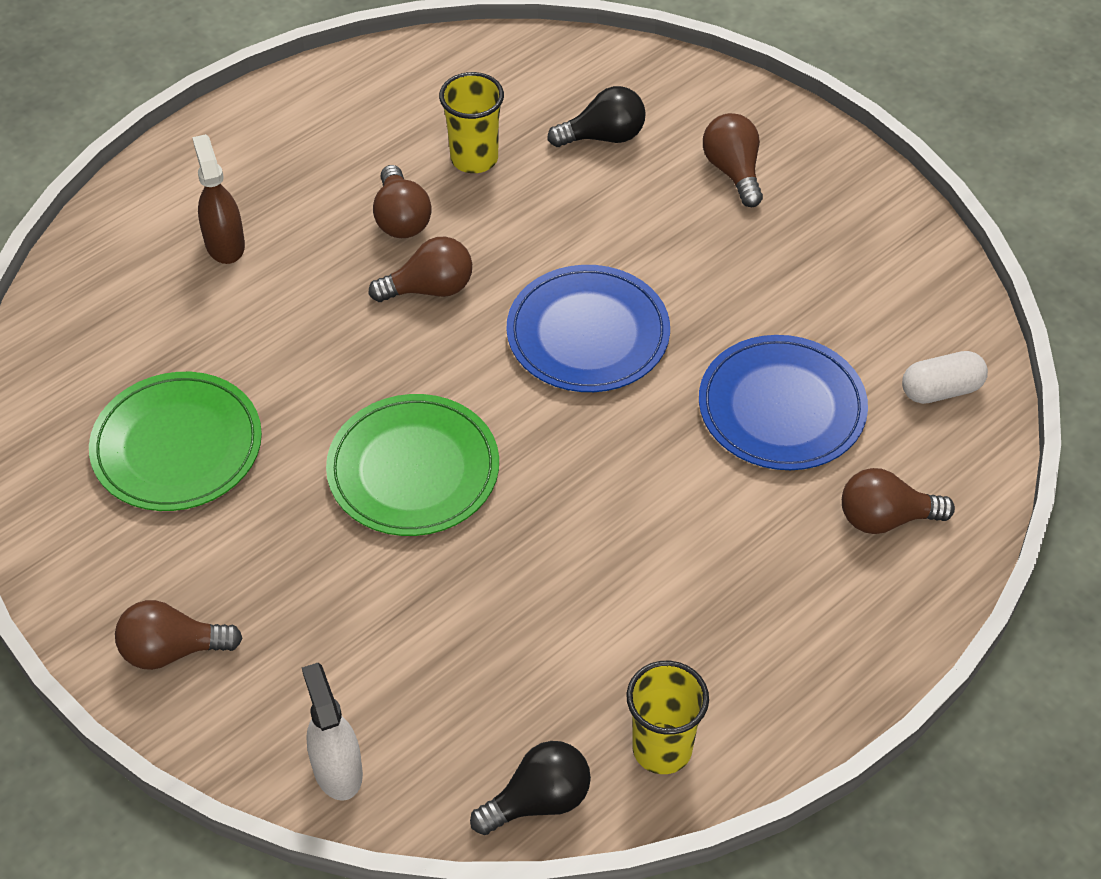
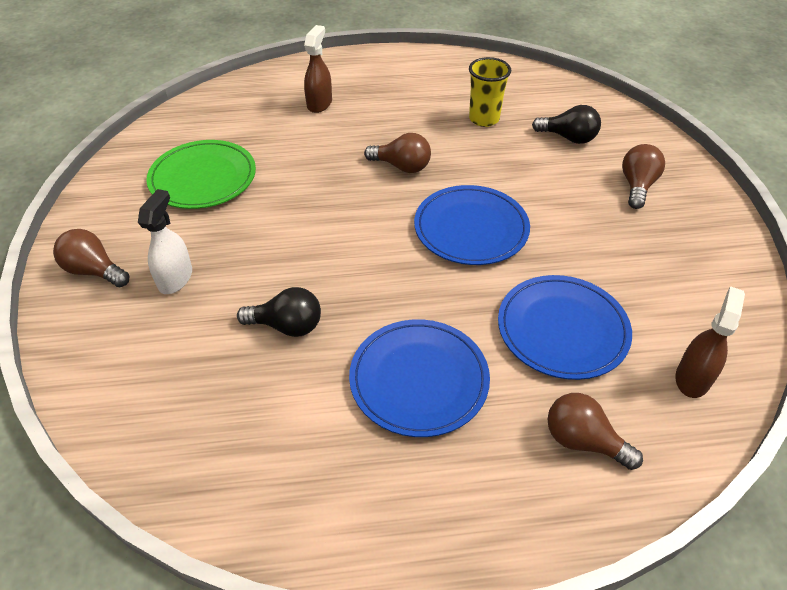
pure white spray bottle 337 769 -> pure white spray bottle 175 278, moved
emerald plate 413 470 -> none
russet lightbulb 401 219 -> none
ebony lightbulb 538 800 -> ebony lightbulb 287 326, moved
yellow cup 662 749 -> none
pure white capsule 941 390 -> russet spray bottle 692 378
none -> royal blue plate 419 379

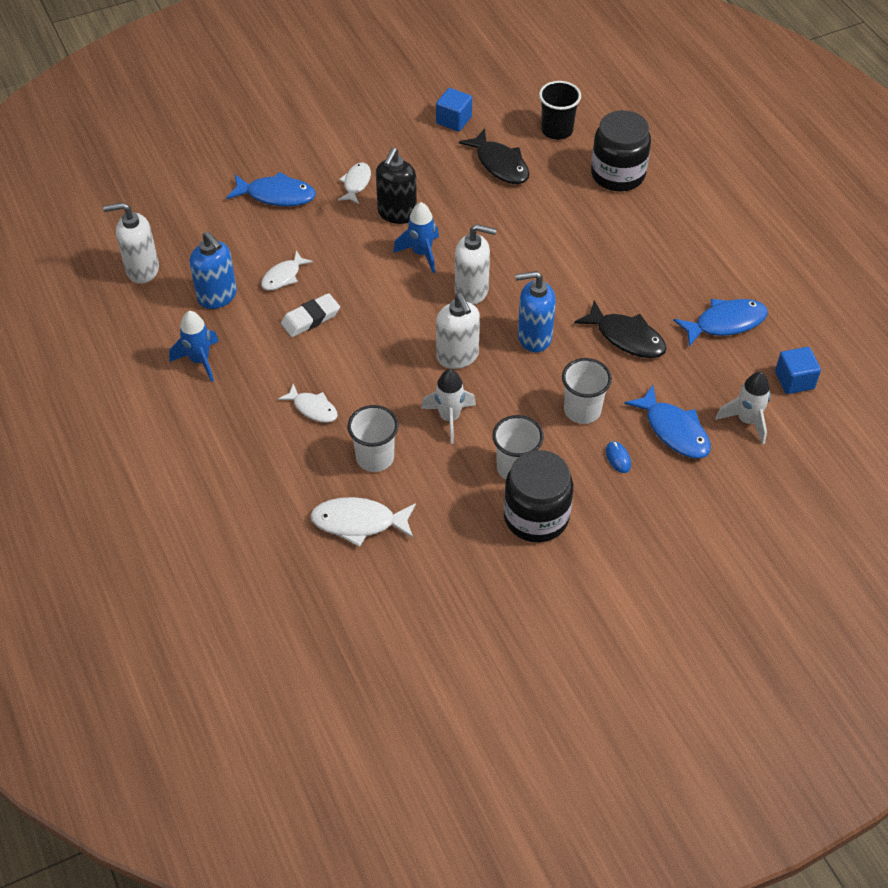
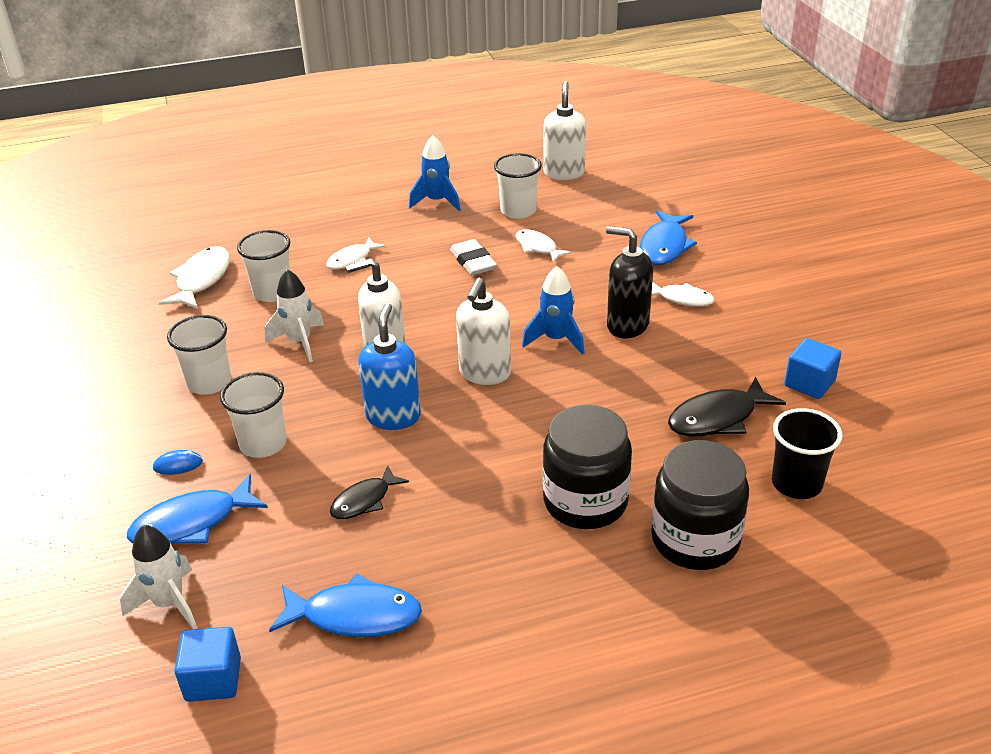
royal blue pump bottle 217 296 -> pure white cup 518 211
ebony preserve jar 536 517 -> ebony preserve jar 585 501, moved
ebony toy fish 626 337 -> ebony toy fish 364 501, x0.65
royal blue toy fish 725 323 -> royal blue toy fish 355 615, 75 degrees counterclockwise

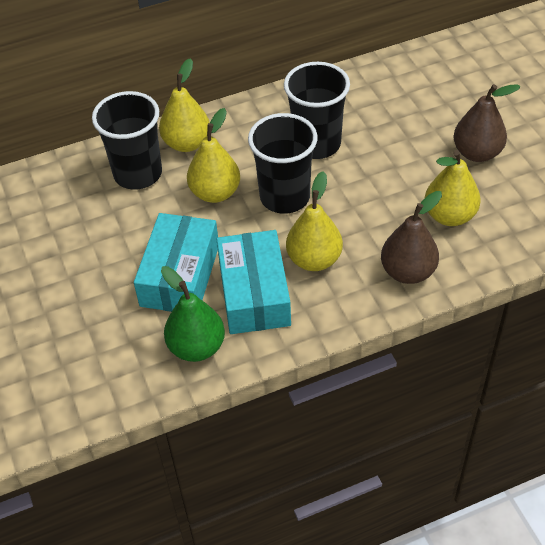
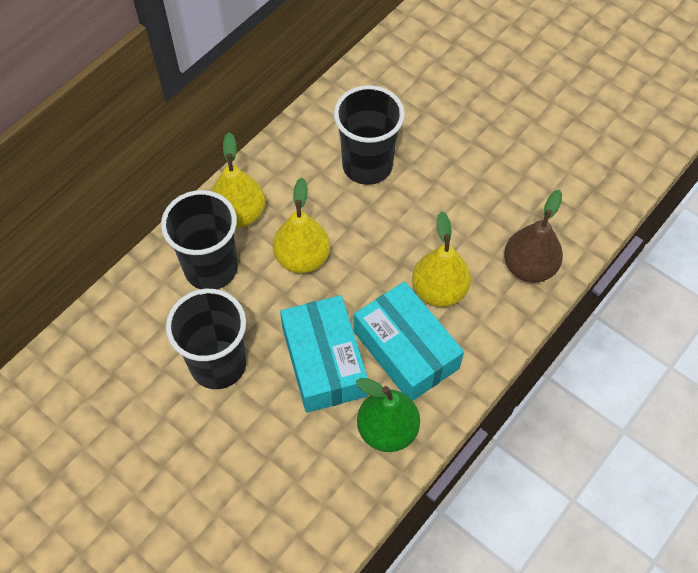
ebony cup 285 197 -> ebony cup 218 364, moved
yellow pear 449 216 -> none
russet pear 477 153 -> none

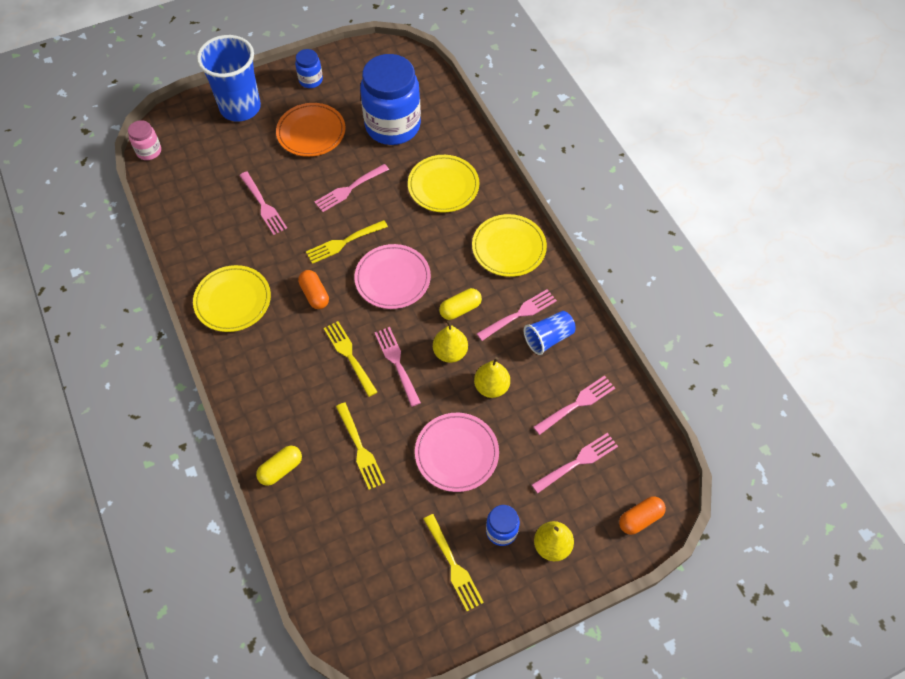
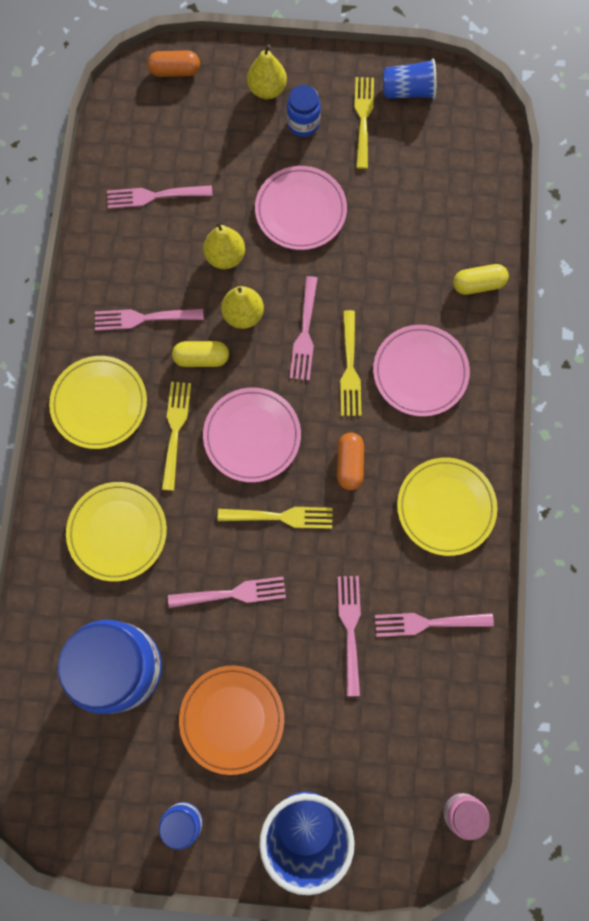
yellow fork 360 449 -> yellow fork 175 430, moved
royal blue cup 548 338 -> royal blue cup 408 91, moved
pink fork 578 462 -> pink fork 428 623, moved
none -> pink plate 420 372

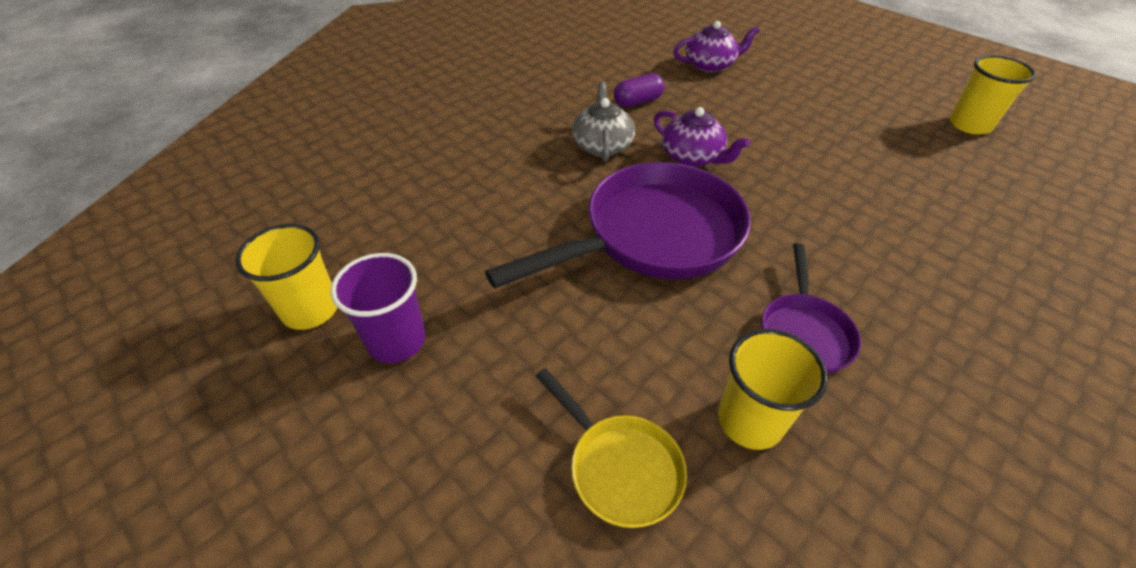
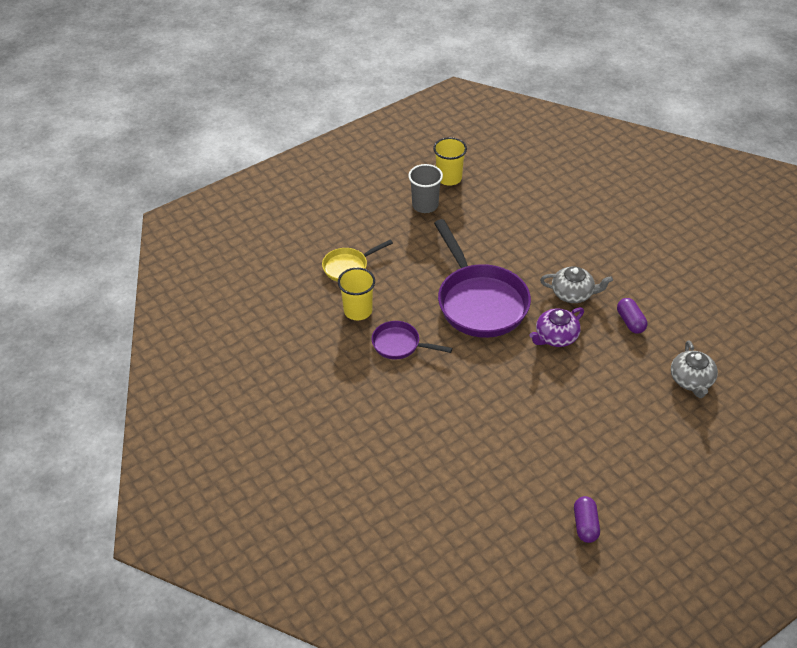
purple cup 397 341 -> gray cup 425 205
purple tea pot 710 65 -> gray tea pot 691 380
yellow cup 969 125 -> purple capsule 585 525

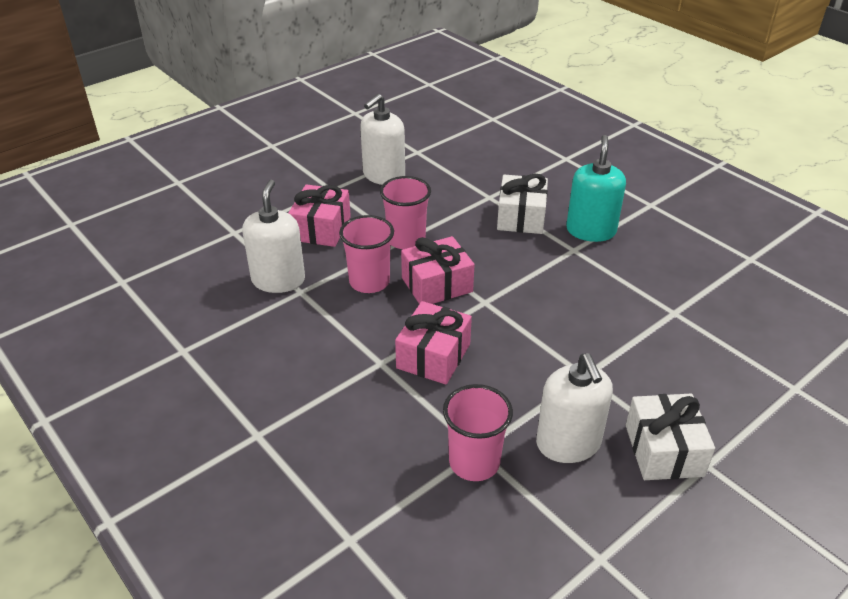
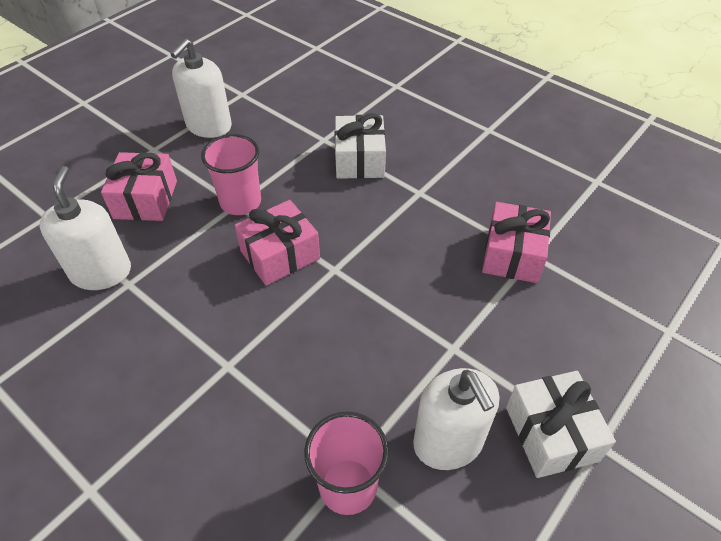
pink cup 369 282 -> none
pink gift 433 356 -> pink gift 512 255, moved
teal pump bottle 591 230 -> none

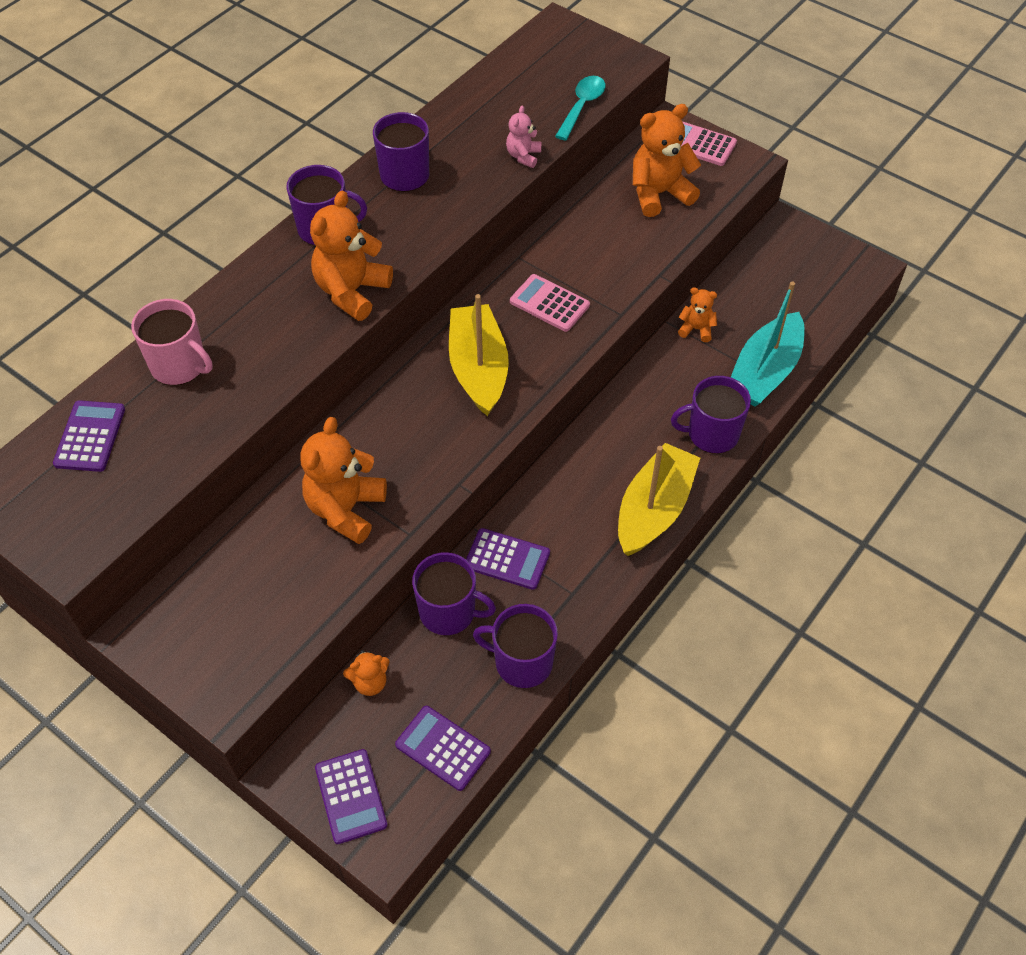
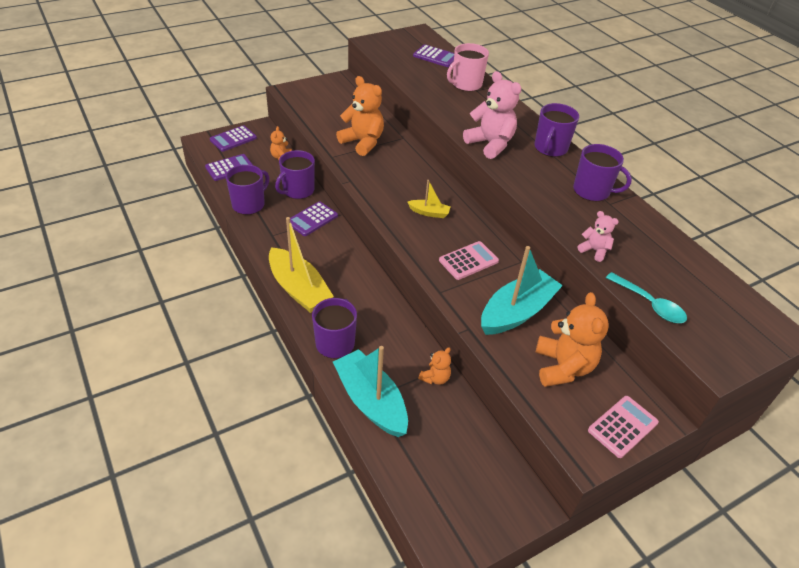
orange stuffed bear 351 291 -> pink stuffed bear 490 144
purple adding machine 351 796 -> purple adding machine 233 139, 45 degrees counterclockwise
yellow toy boat 478 369 -> yellow toy boat 429 213, x0.48
none -> teal toy boat 517 312

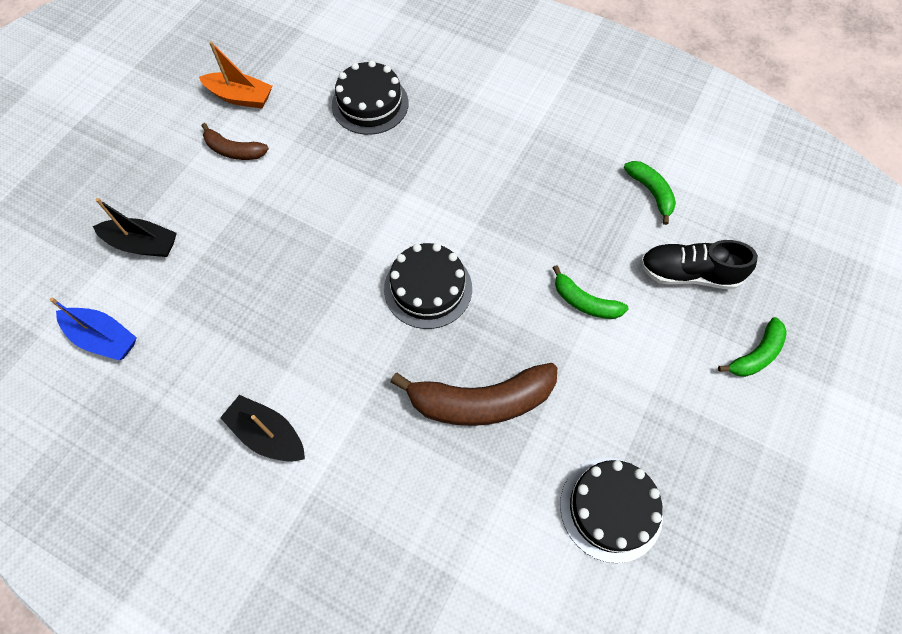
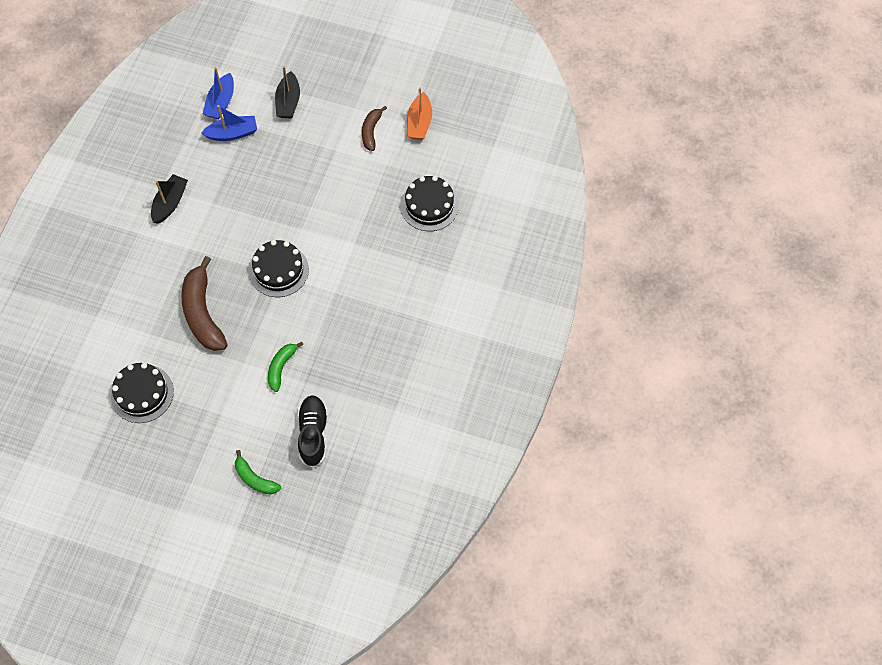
emerald banana fruit 651 192 -> none
none -> royal blue toy boat 232 133

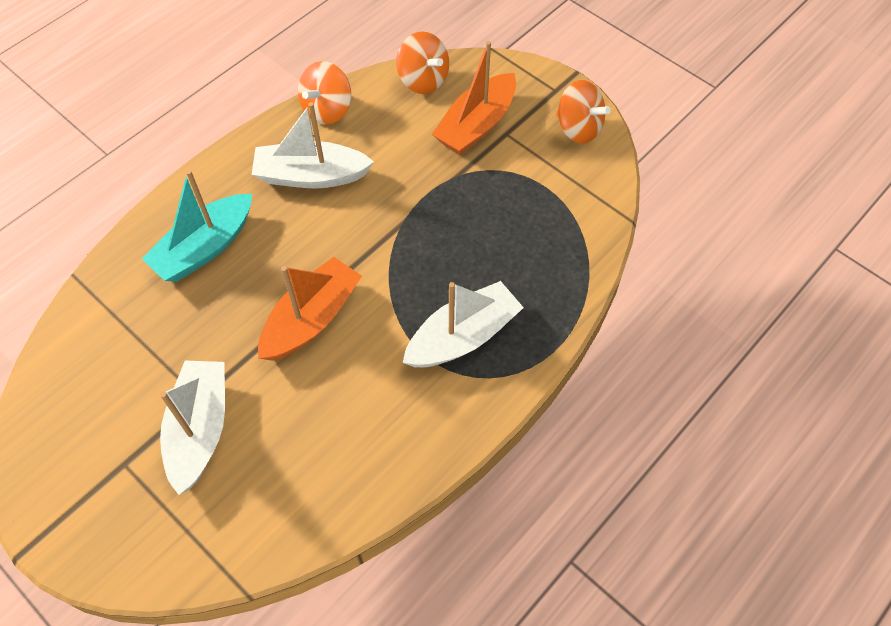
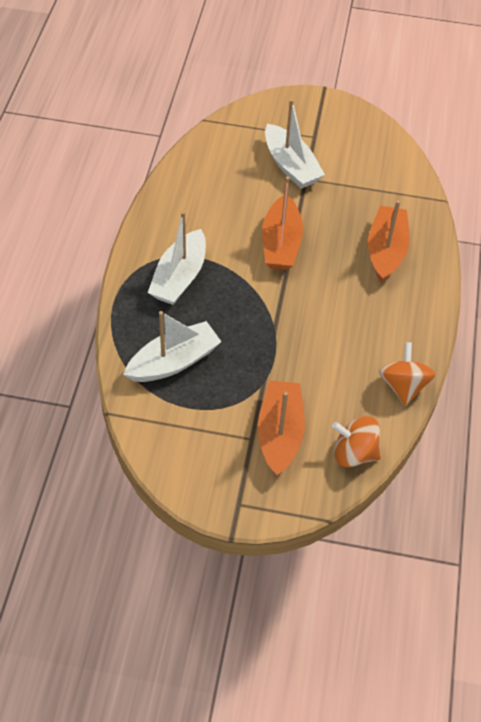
teal toy boat 205 248 -> orange toy boat 386 251
pure white toy boat 311 176 -> pure white toy boat 174 362, moved
orange toy top 578 128 -> none

